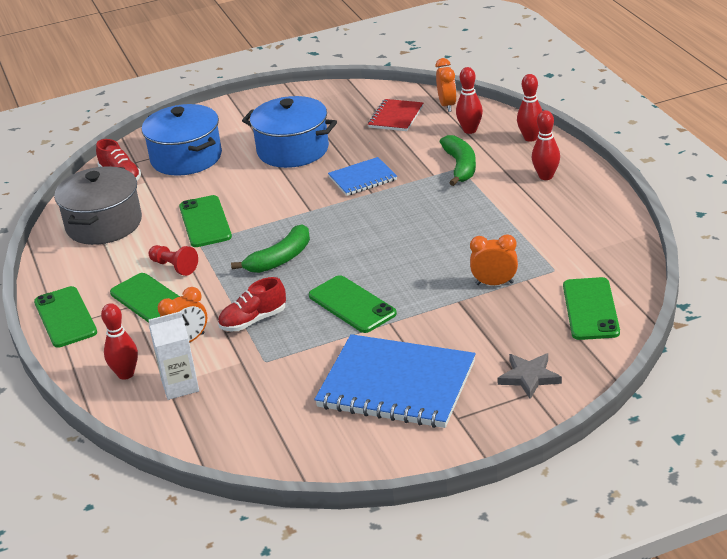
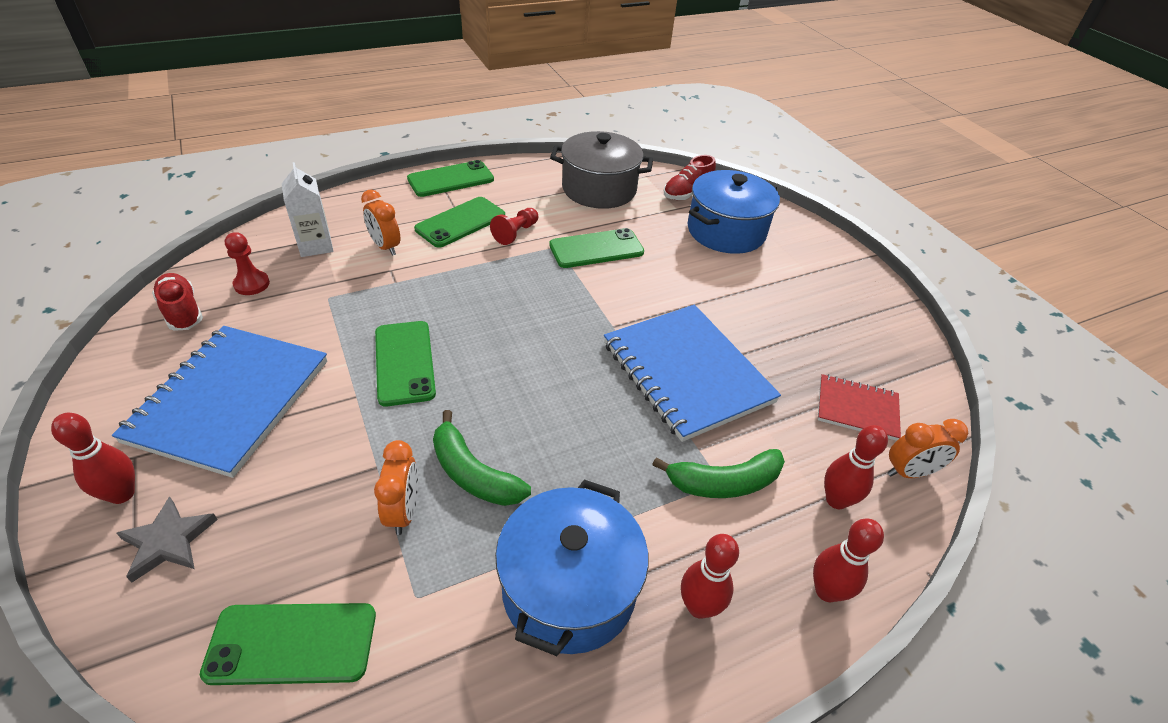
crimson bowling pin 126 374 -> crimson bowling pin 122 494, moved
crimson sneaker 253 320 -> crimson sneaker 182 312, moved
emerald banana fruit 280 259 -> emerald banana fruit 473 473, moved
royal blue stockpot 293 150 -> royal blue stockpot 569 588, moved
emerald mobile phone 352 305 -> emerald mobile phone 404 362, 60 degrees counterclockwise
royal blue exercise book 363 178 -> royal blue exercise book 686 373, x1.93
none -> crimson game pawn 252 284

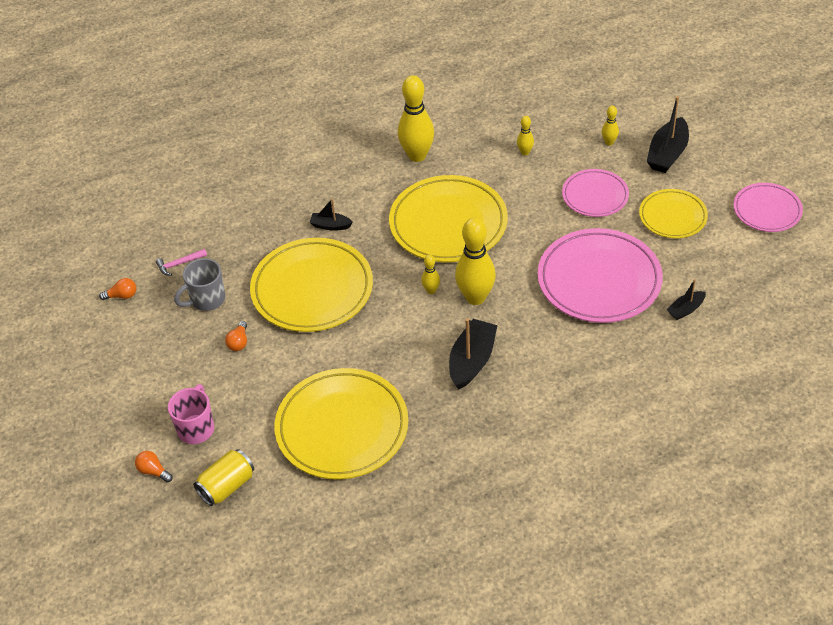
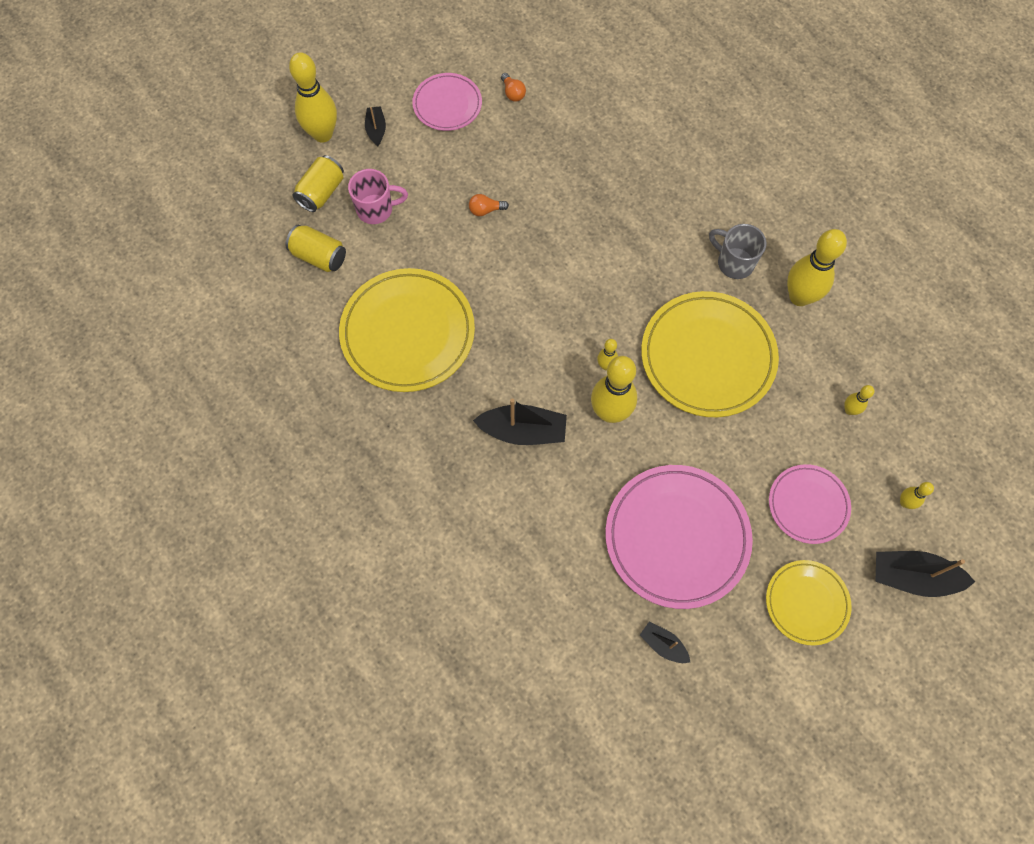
orange lightbulb 153 471 -> yellow soda can 321 192
pink carpenter's hammer 179 264 -> none
gray tea mug 206 300 -> gray tea mug 734 263, moved
yellow plate 312 289 -> none
ebony toy boat 330 225 -> ebony toy boat 376 130, moved
pink plate 767 210 -> pink plate 447 105, moved
none -> yellow bowling pin 322 134

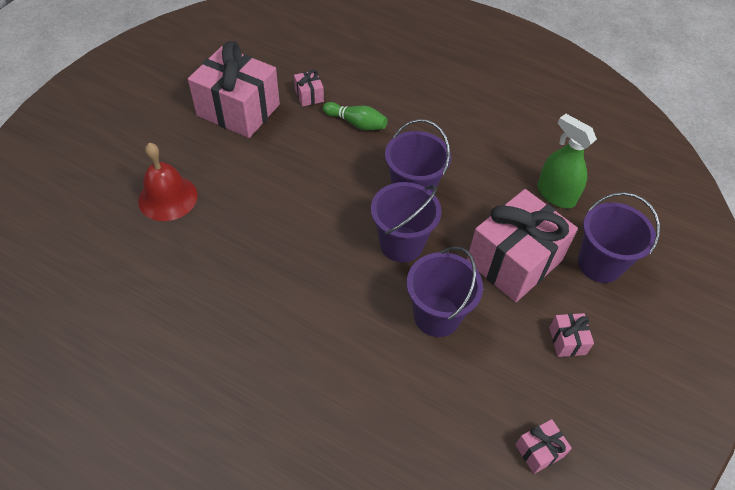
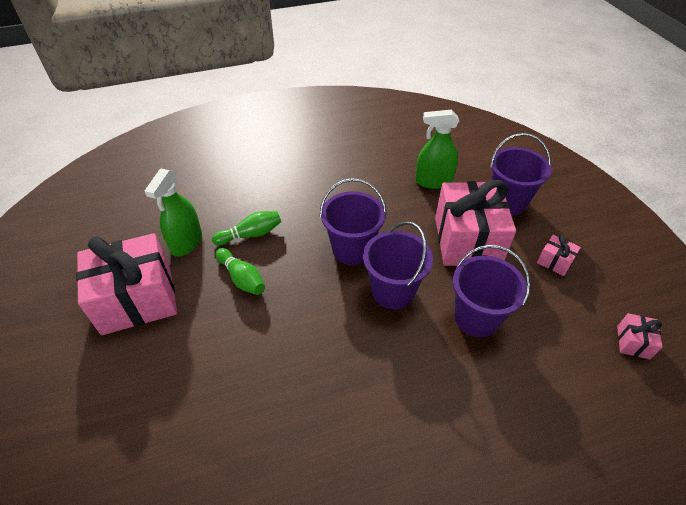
crimson bell 168 198 -> none
pink gift 309 95 -> emerald spray bottle 186 242
none -> emerald bowling pin 242 278

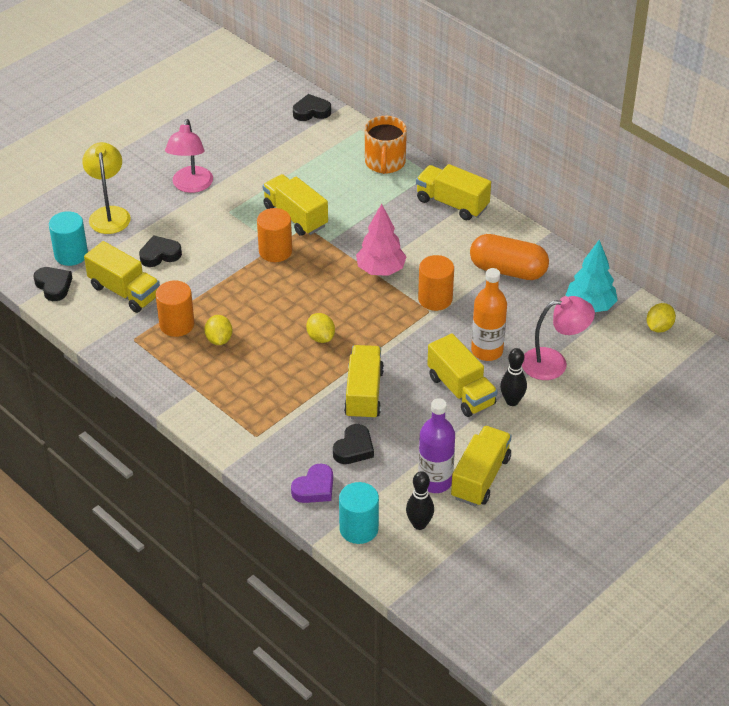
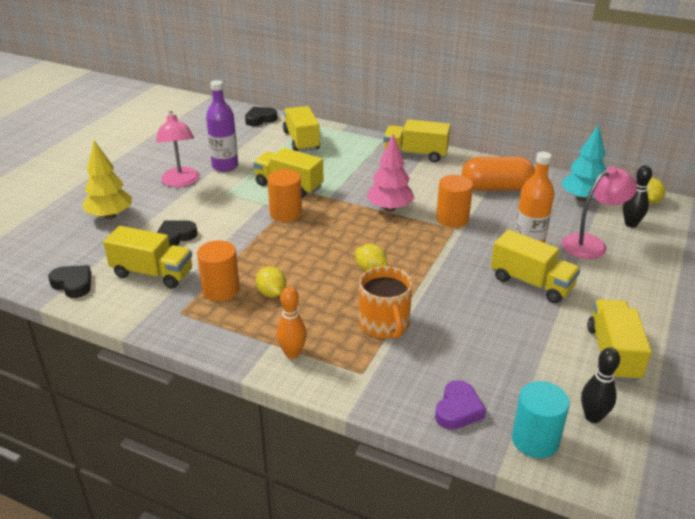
teal solid cylinder 71 254 -> none
yellow lamp 109 214 -> yellow fir tree 110 216
ebony heart shape 354 448 -> none
yellow truck 364 394 -> yellow truck 301 141, moved
orange tea mug 385 162 -> orange tea mug 384 324, moved
purple bottle 435 481 -> purple bottle 225 166, moved
ebony bowling pin 512 401 -> ebony bowling pin 630 224, moved
none -> orange bowling pin 292 353

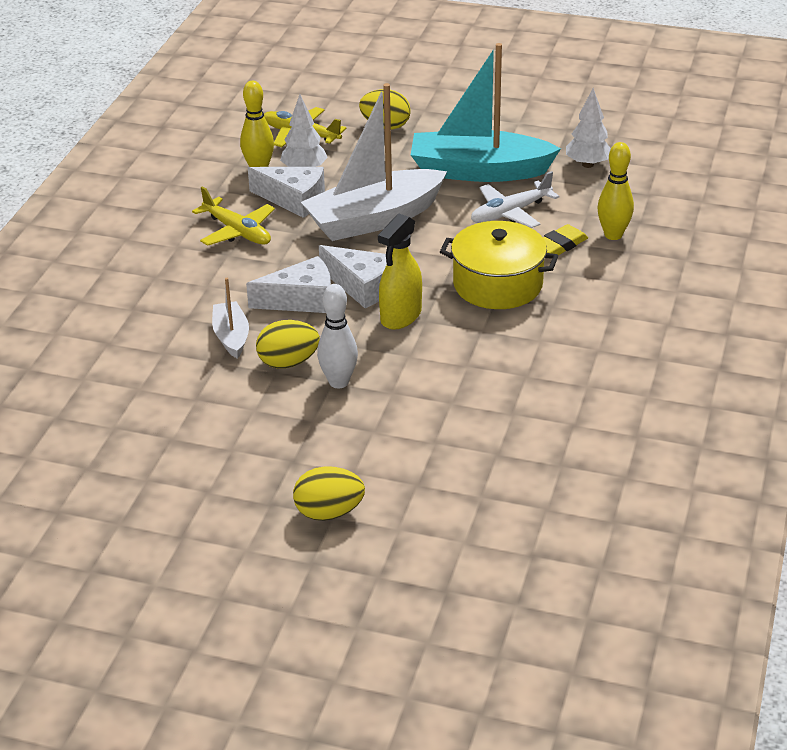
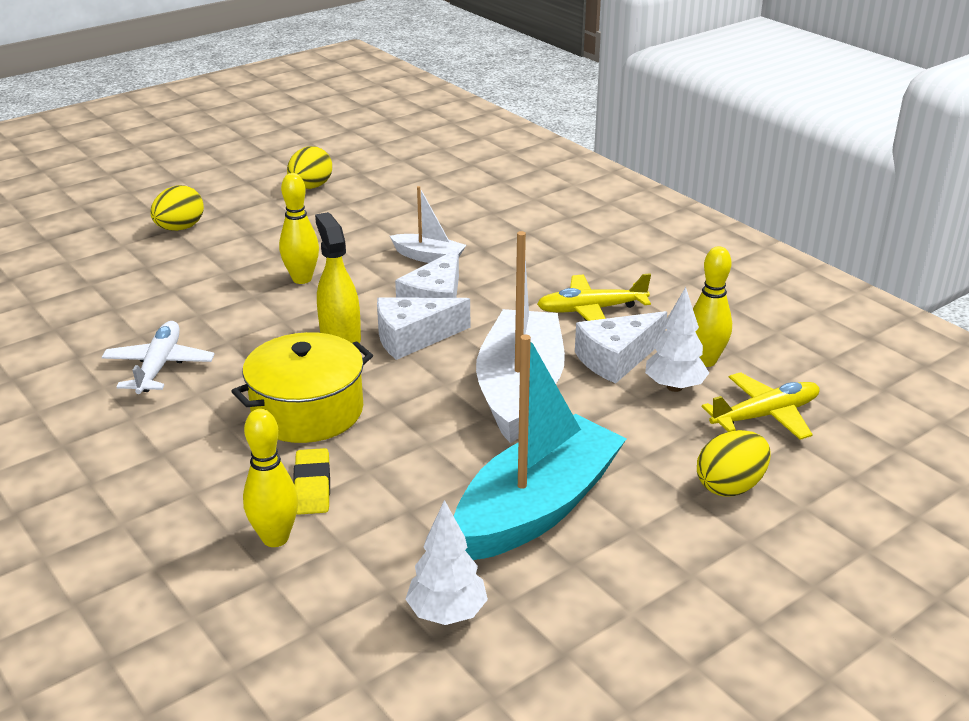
yellow toy egg 288 362 -> yellow toy egg 310 187, moved
pure white bowling pin 339 382 -> yellow bowling pin 302 279
pure white aeroplane 510 213 -> pure white aeroplane 159 367, moved

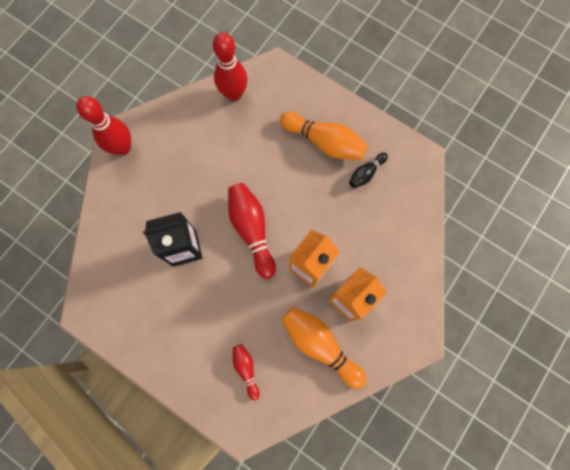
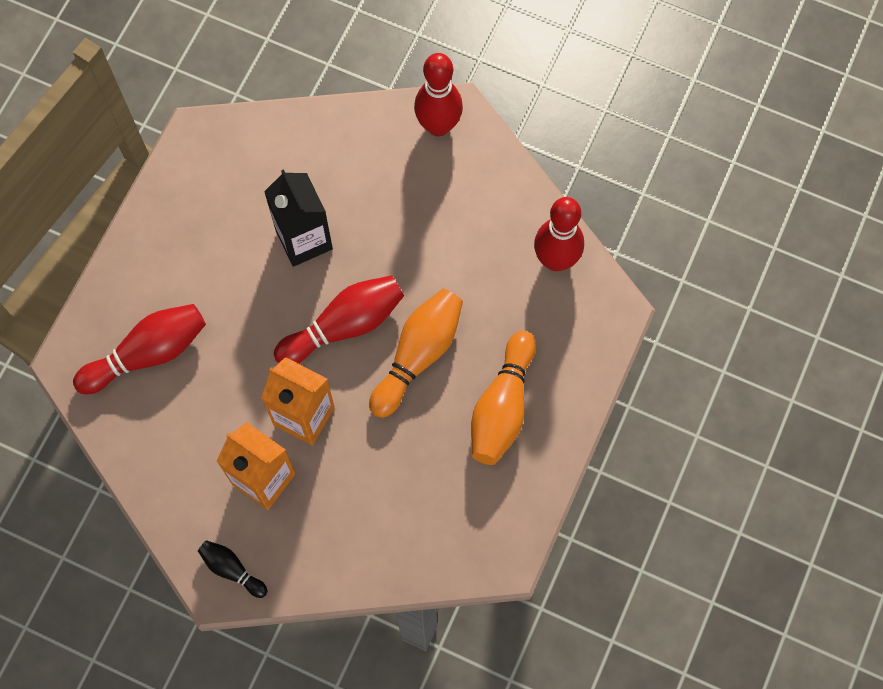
crimson bowling pin 246 369 -> crimson bowling pin 148 354, x1.85
orange bowling pin 320 345 -> orange bowling pin 418 355, moved
ebony bowling pin 366 173 -> ebony bowling pin 232 569, moved

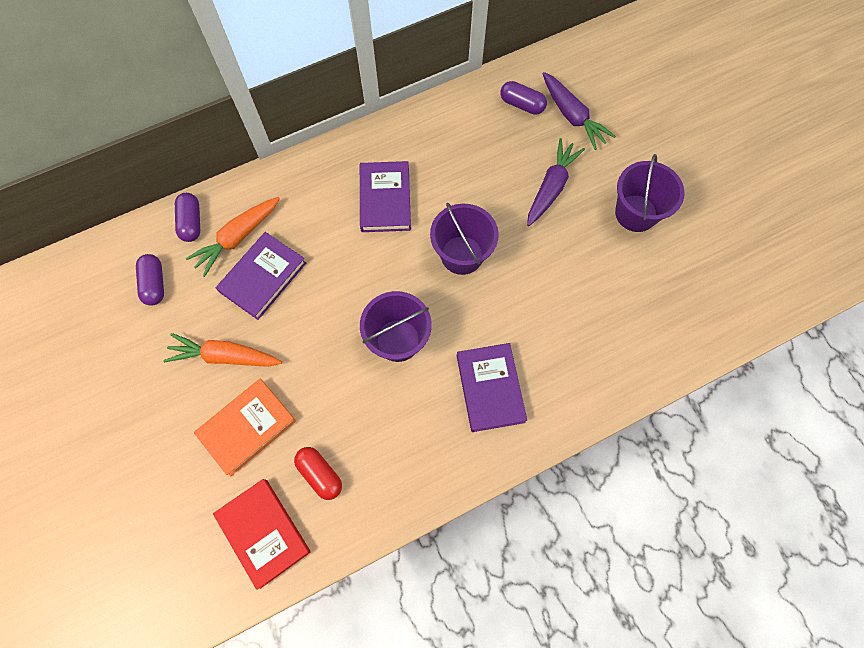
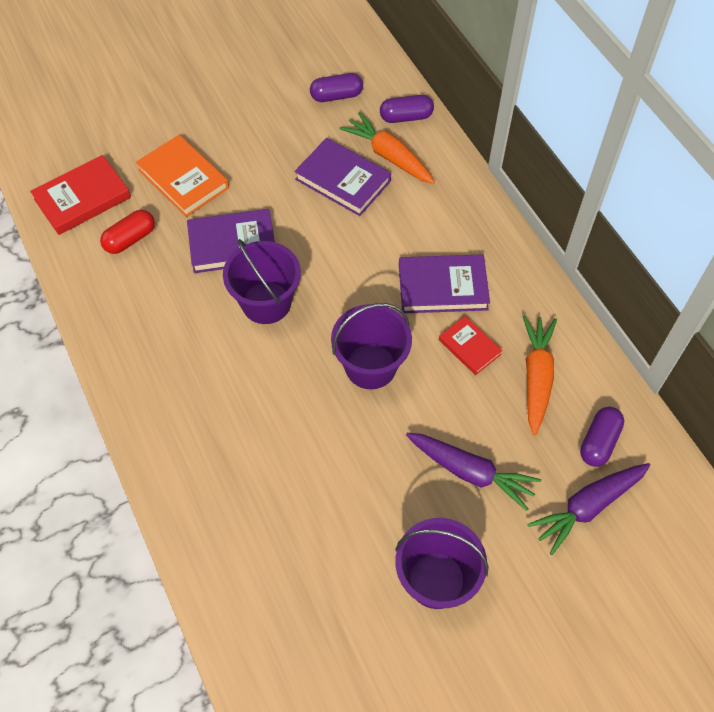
orange carrot 225 356 -> orange carrot 536 377, moved
purple hardback 490 388 -> purple hardback 232 244, moved
none -> crimson hardback 469 347

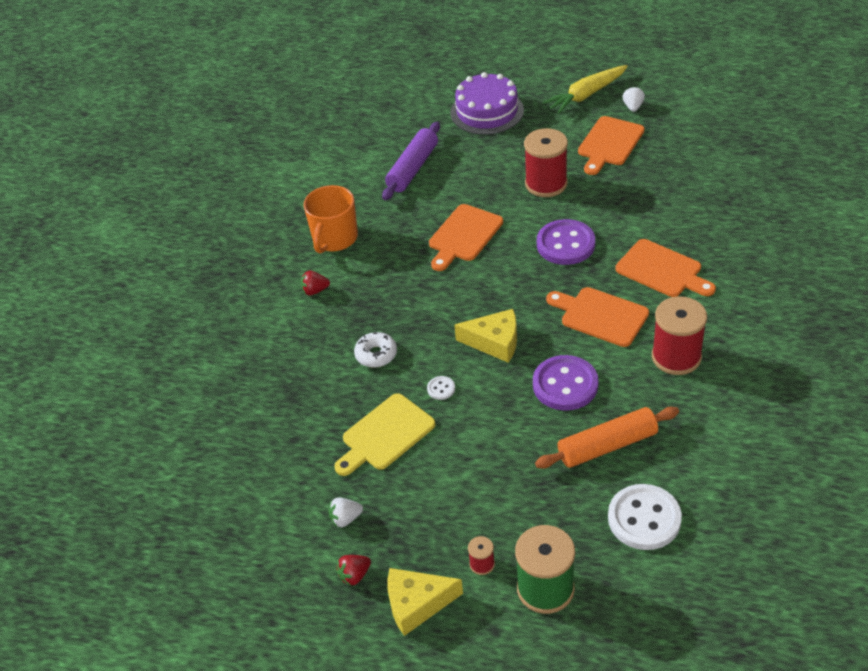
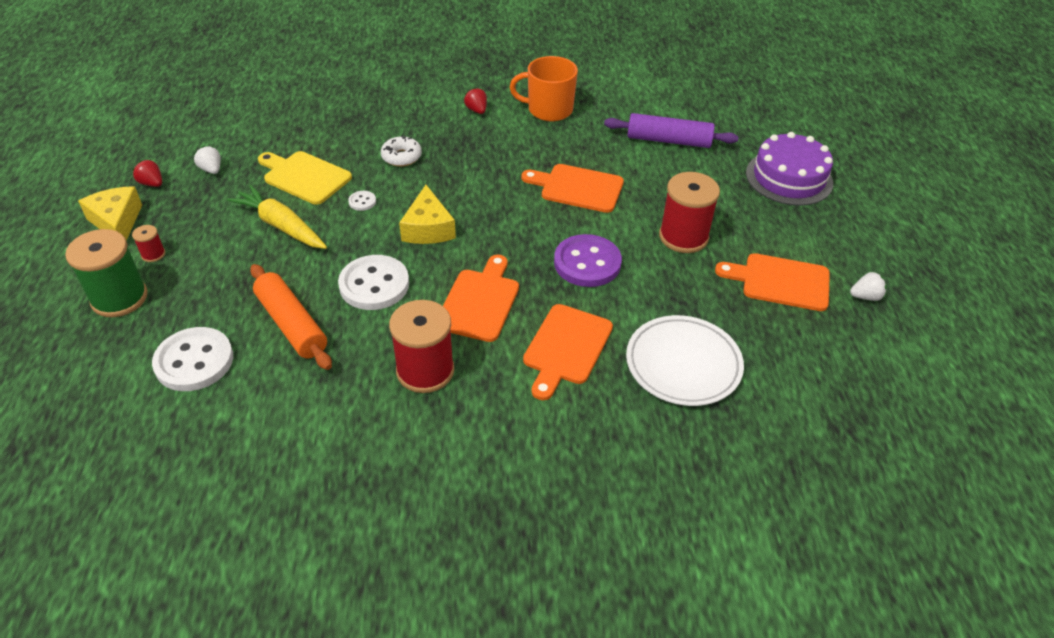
purple sewing button 565 385 -> pure white sewing button 374 285
yellow carrot 586 95 -> yellow carrot 281 226, moved
none -> pure white plate 683 364

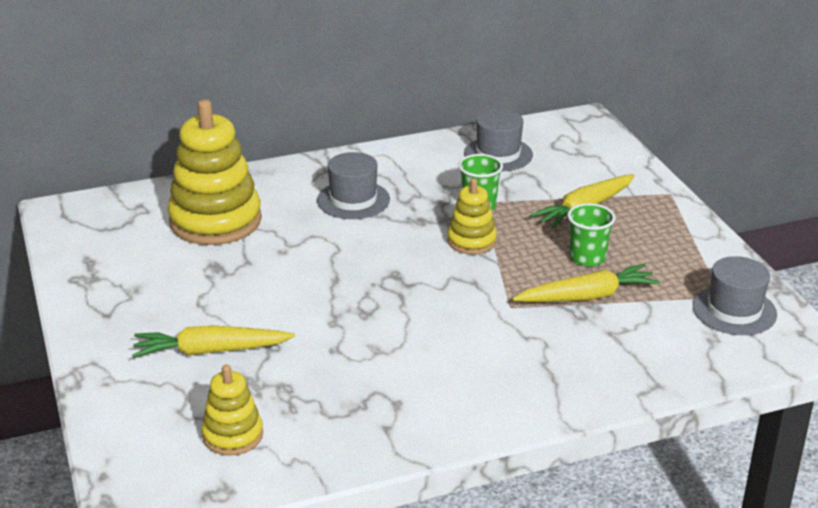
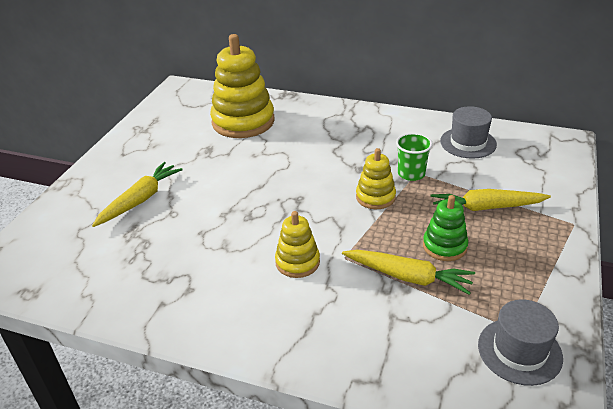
yellow carrot 211 351 -> yellow carrot 140 200, 90 degrees clockwise
yellow stacking toy 233 435 -> yellow stacking toy 297 262, moved
gray hat 353 200 -> none
emerald cup 587 258 -> emerald stacking toy 444 246

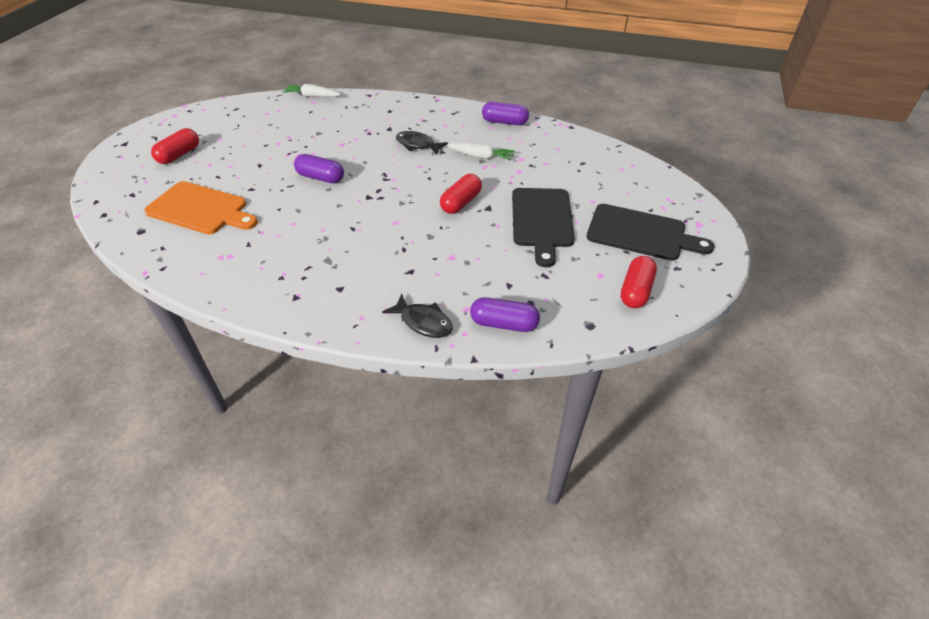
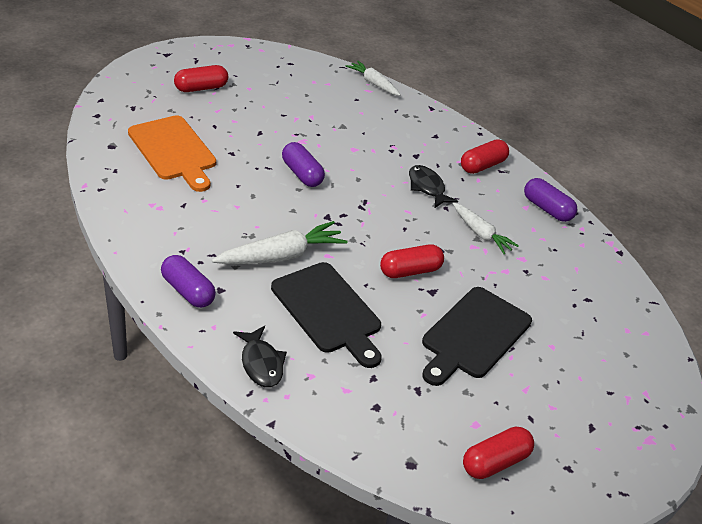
purple capsule 504 324 -> purple capsule 188 291, moved
ebony bread board 641 233 -> ebony bread board 328 311, moved
none -> pure white carrot 282 256
none -> crimson capsule 482 166

